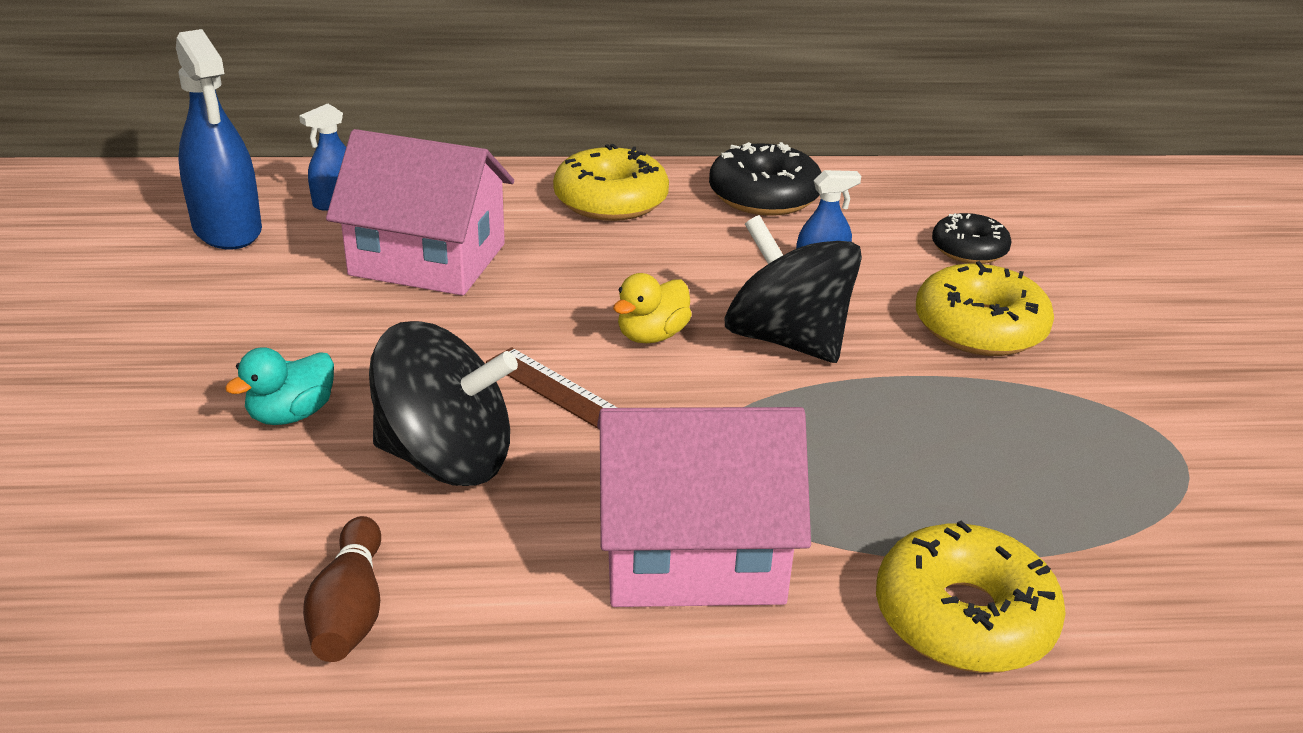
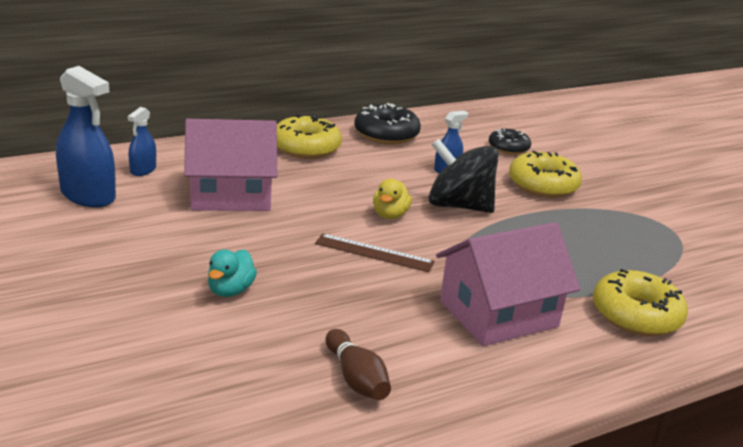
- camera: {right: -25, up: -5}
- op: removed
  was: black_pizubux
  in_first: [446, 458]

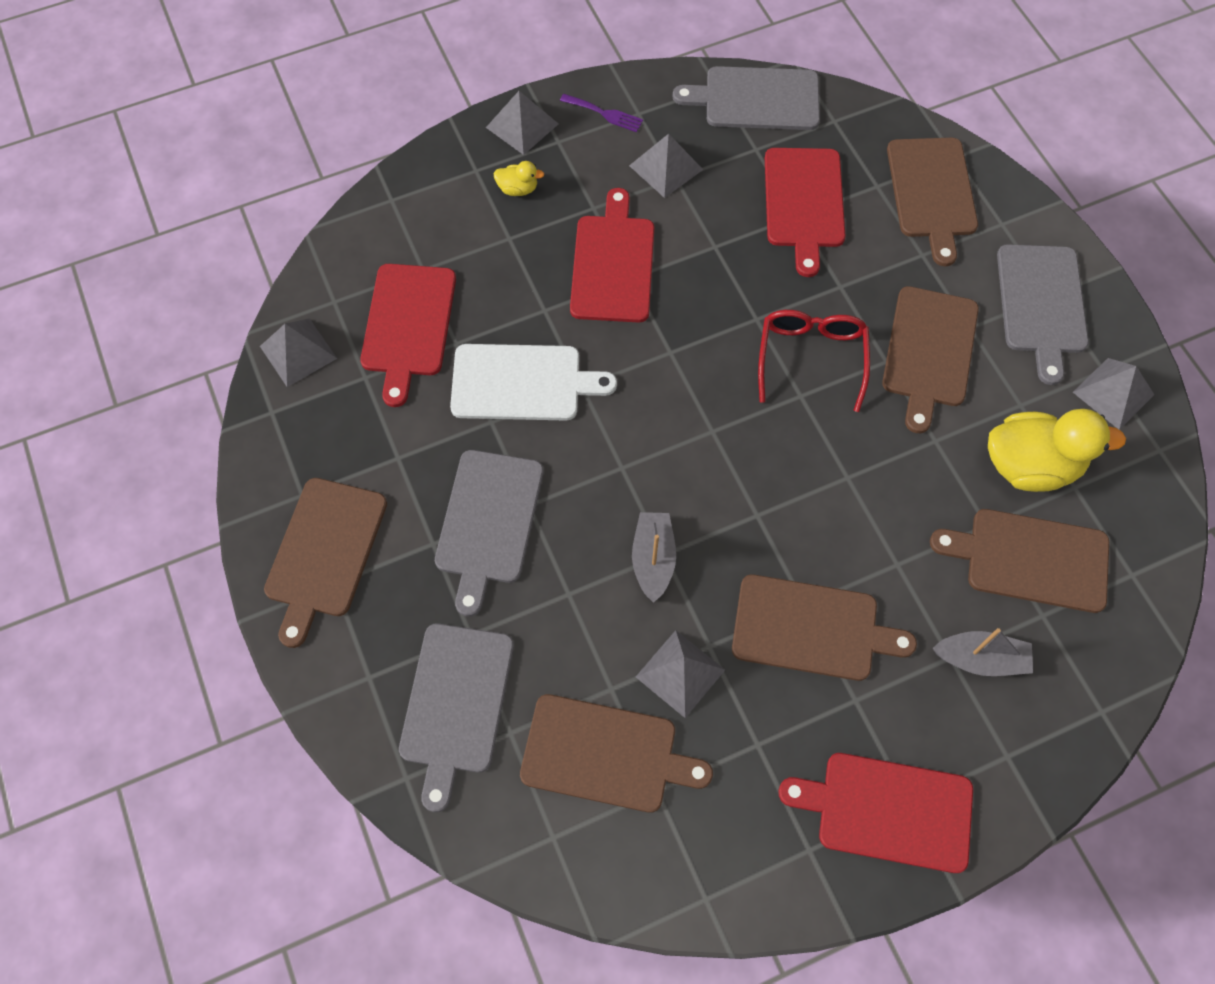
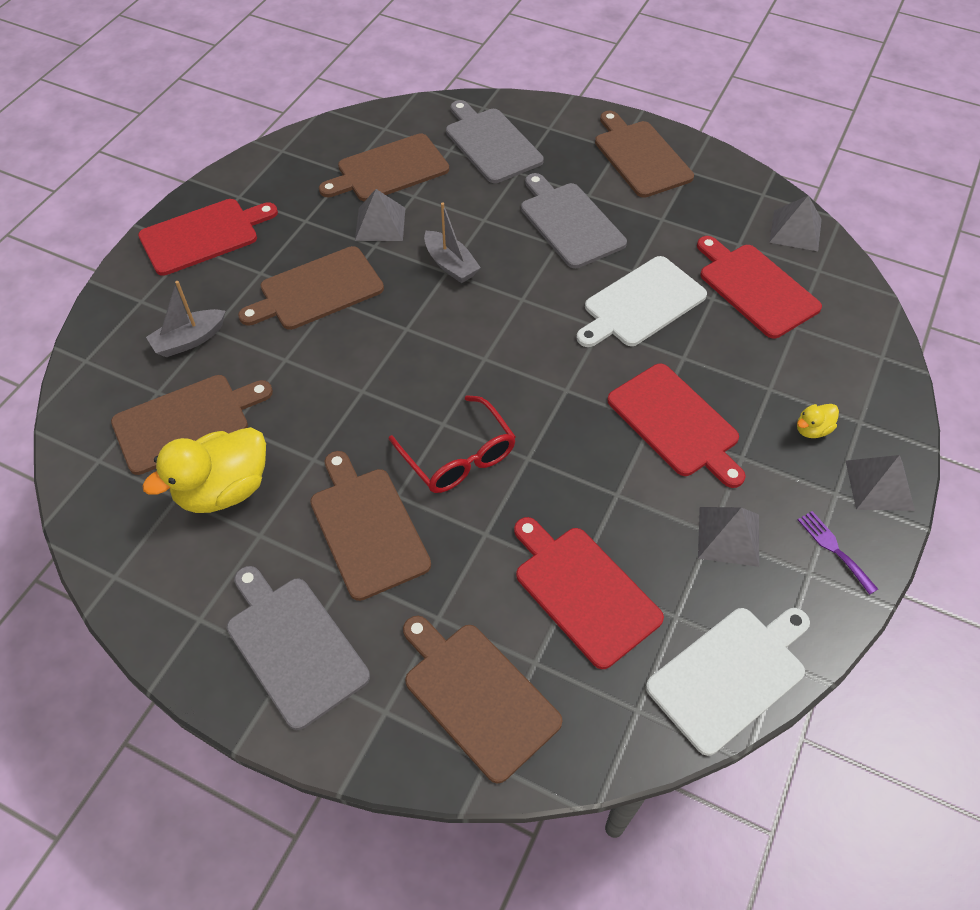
- camera: {right: 140, up: -10}
- op: recoloured
  was: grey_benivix
  now: white_benivix
  in_first: [756, 99]
  in_second: [730, 675]
- op: turned
  was: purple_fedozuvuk
  in_first: [605, 114]
  in_second: [834, 549]
  clockwise: 75
- op: removed
  was: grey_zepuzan
  in_first: [1113, 393]

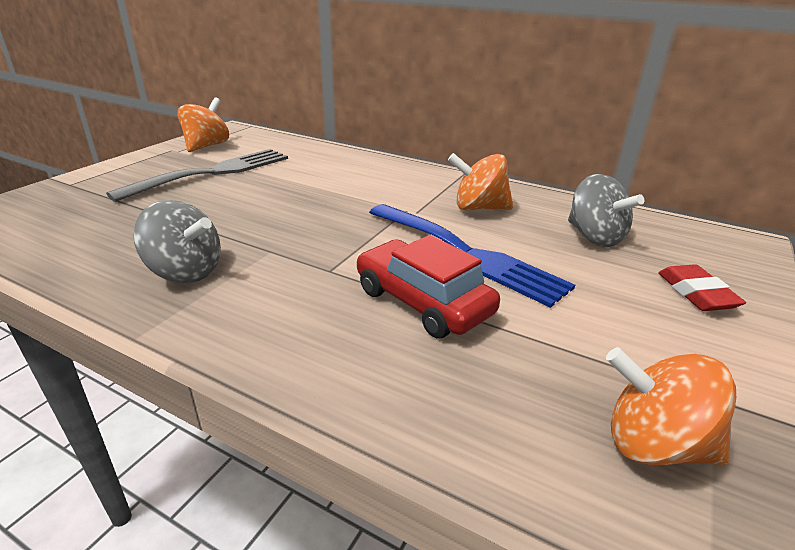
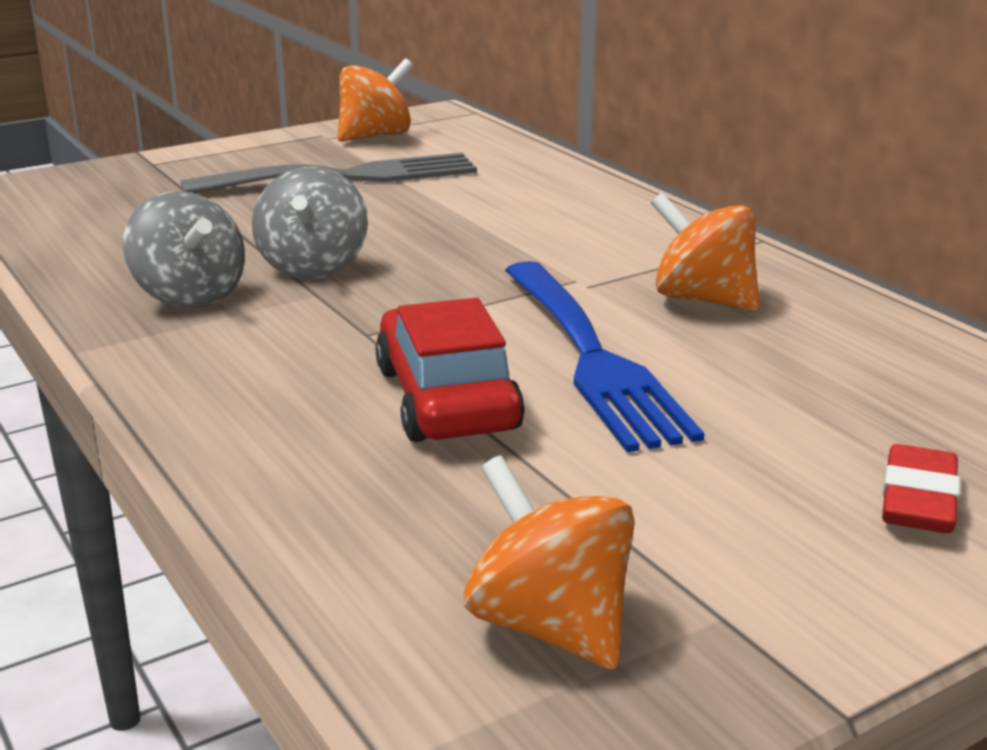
- camera: {right: 30, up: -5}
- op: moved
  was: grey_pizubux
  in_first: [594, 237]
  in_second: [313, 267]

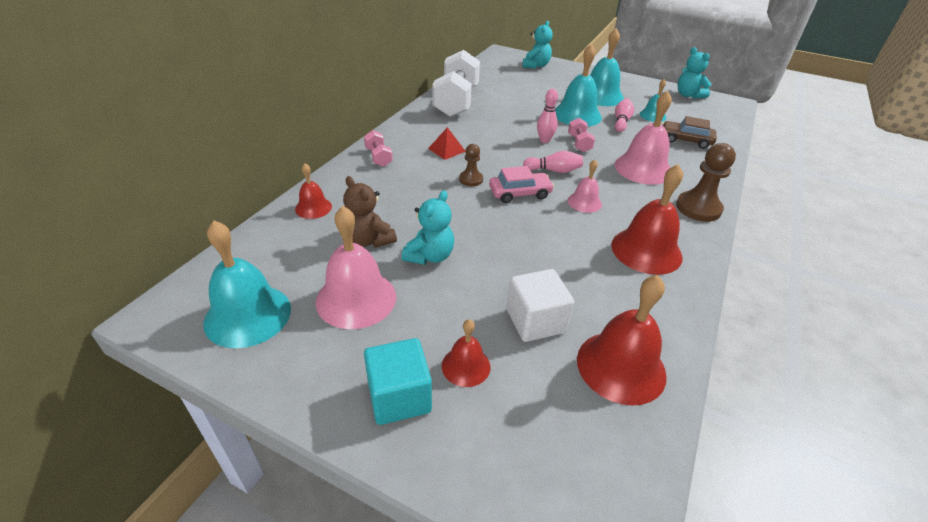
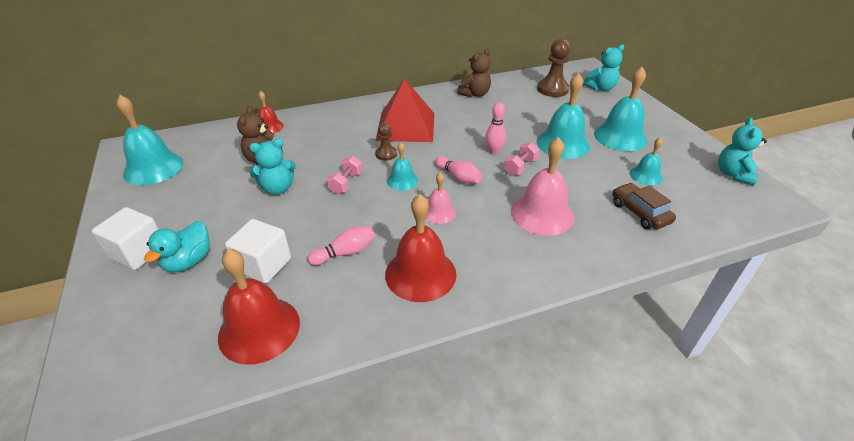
- camera: {right: 45, up: 0}
- op: replaced
  was: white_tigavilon
  now: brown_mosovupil
  in_first: [456, 102]
  in_second: [475, 94]
- op: moved
  was: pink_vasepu
  in_first: [621, 121]
  in_second: [345, 252]
- op: resized
  was: red_zepuzan
  in_first: [446, 150]
  in_second: [406, 126]
  ratio: 2.26
- op: moved
  was: pink_tigavilon
  in_first: [378, 157]
  in_second: [346, 183]
- op: moved
  was: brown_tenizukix
  in_first: [698, 208]
  in_second: [552, 89]
- op: replaced
  was: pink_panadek
  now: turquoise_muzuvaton
  in_first: [520, 193]
  in_second: [402, 180]
- op: removed
  was: pink_muzuvaton
  in_first: [356, 298]
- op: replaced
  was: red_muzuvaton
  now: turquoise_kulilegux
  in_first: [466, 366]
  in_second: [188, 261]
- op: recoloured
  was: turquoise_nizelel
  now: white_nizelel
  in_first: [399, 397]
  in_second: [138, 252]

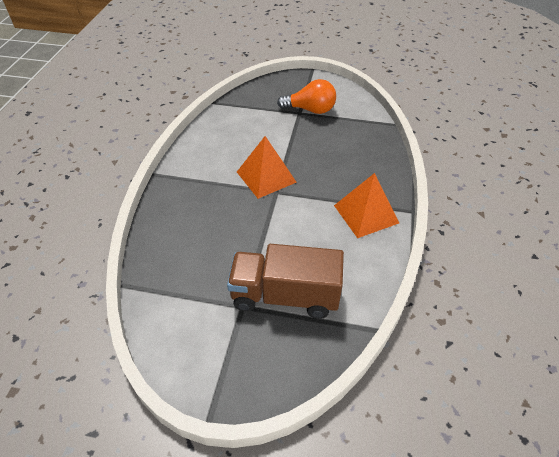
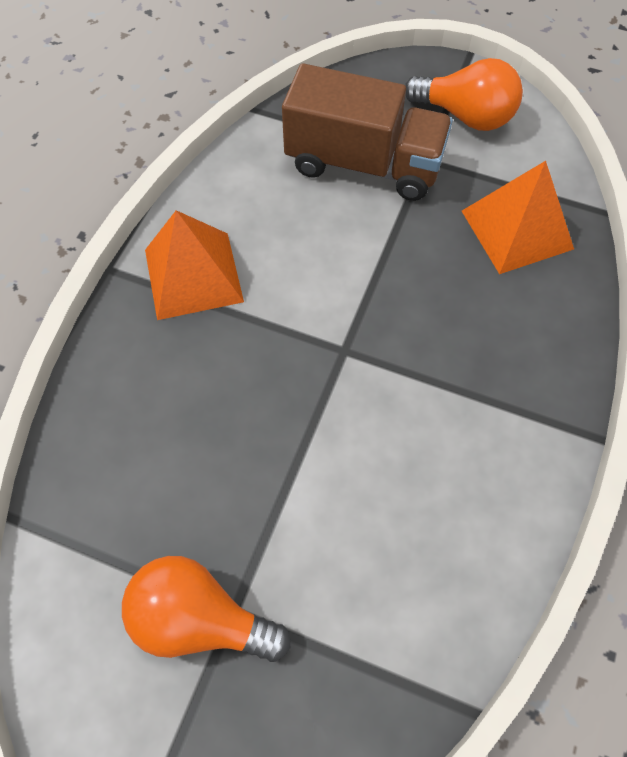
- camera: {right: -170, up: 15}
- op: moved
  was: orange_zepuzan
  in_first: [266, 177]
  in_second: [516, 229]
- op: added
  now: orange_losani
  in_second: [465, 116]

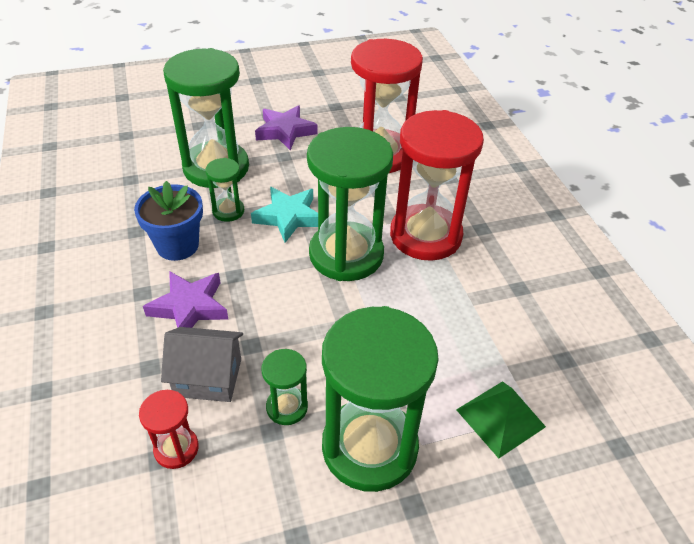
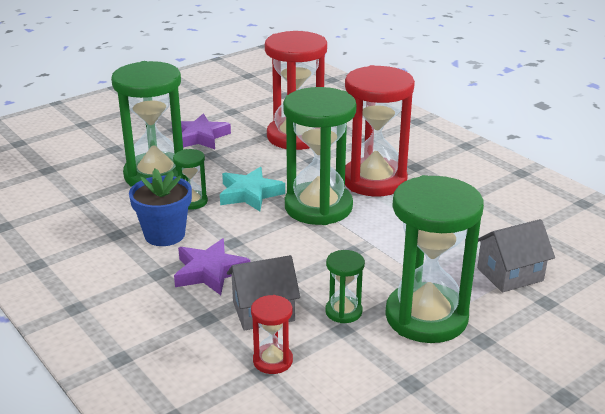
- camera: {right: -20, up: -15}
- op: replaced
  was: green_zepuzan
  now: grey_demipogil
  in_first: [500, 418]
  in_second: [510, 274]

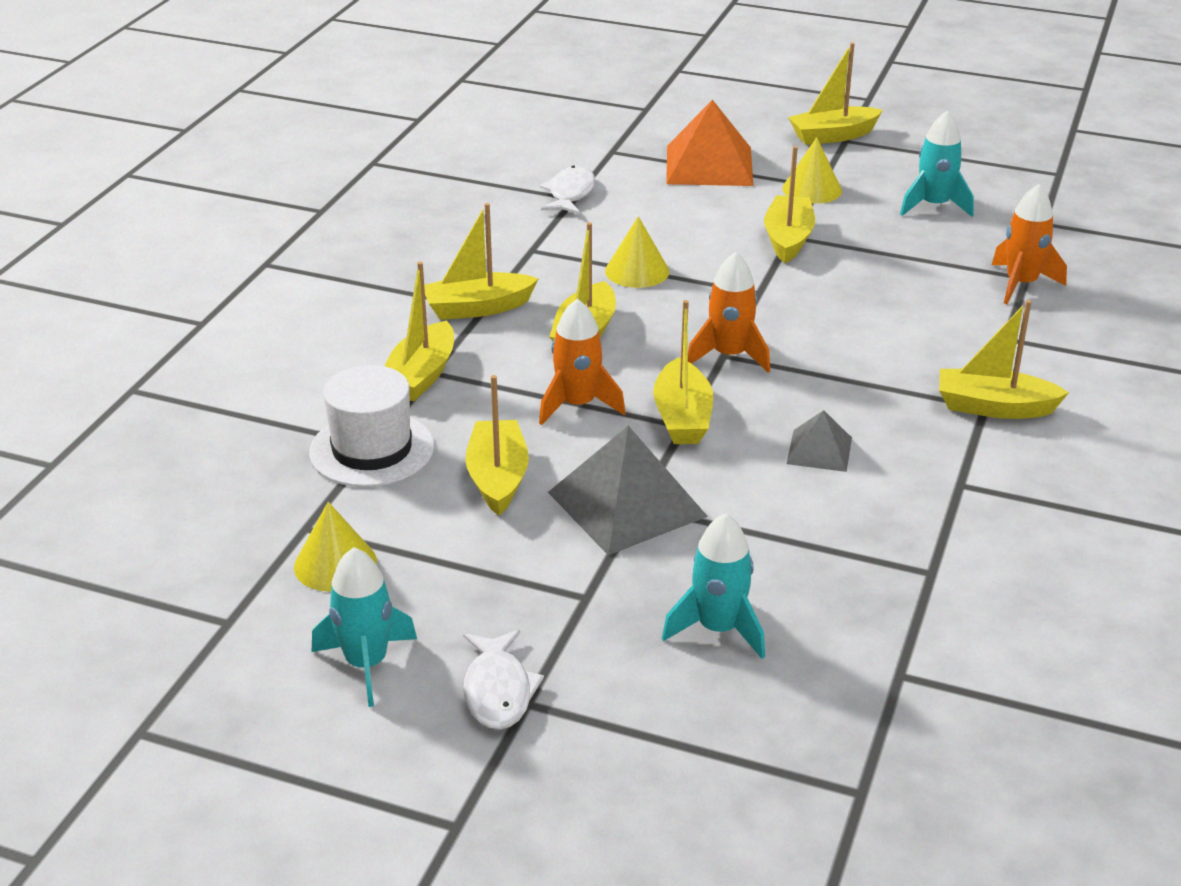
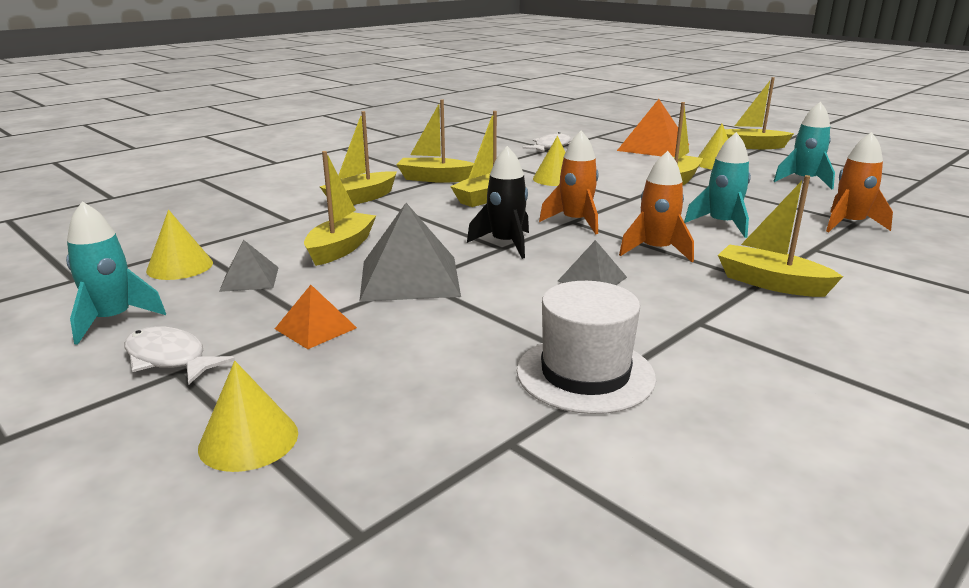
- camera: {right: 25, up: -10}
- op: moved
  was: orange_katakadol
  in_first: [577, 405]
  in_second: [656, 251]
- op: replaced
  was: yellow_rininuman
  now: black_katakadol
  in_first: [682, 417]
  in_second: [505, 244]
- op: moved
  was: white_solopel
  in_first: [372, 449]
  in_second: [585, 374]
- op: moved
  was: turquoise_katakadol
  in_first: [718, 629]
  in_second: [722, 224]
- op: turned
  was: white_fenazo
  in_first: [498, 691]
  in_second: [169, 359]
  clockwise: 105
- op: added
  now: grey_zepuzan
  in_second: [249, 279]
- op: added
  now: orange_zepuzan
  in_second: [315, 328]
- op: added
  now: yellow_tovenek
  in_second: [248, 440]

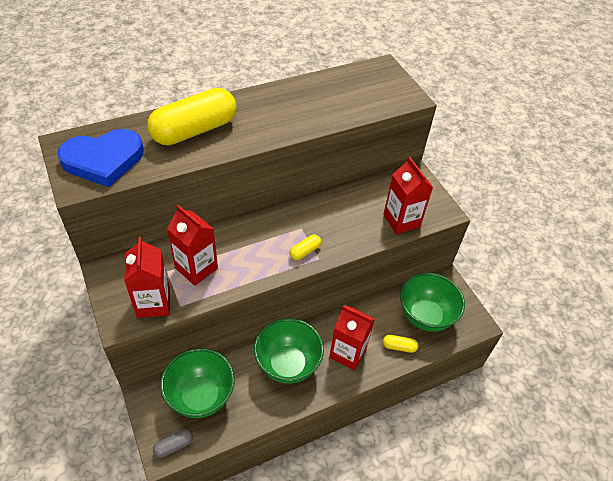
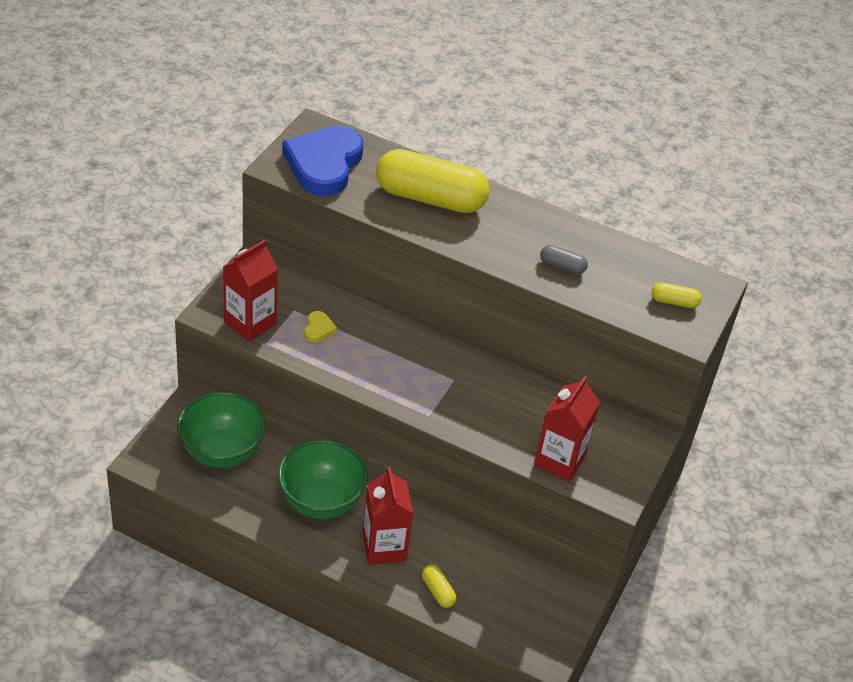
- camera: {right: 50, up: -5}
- op: turned
  was: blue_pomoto
  in_first: [103, 160]
  in_second: [324, 164]
  clockwise: 75
- op: replaced
  was: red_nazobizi
  now: yellow_pomoto
  in_first: [196, 268]
  in_second: [318, 329]
- op: moved
  was: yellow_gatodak
  in_first: [305, 251]
  in_second: [674, 302]
- op: removed
  was: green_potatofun
  in_first: [425, 316]
- op: moved
  was: grey_gatodak
  in_first: [173, 446]
  in_second: [562, 266]

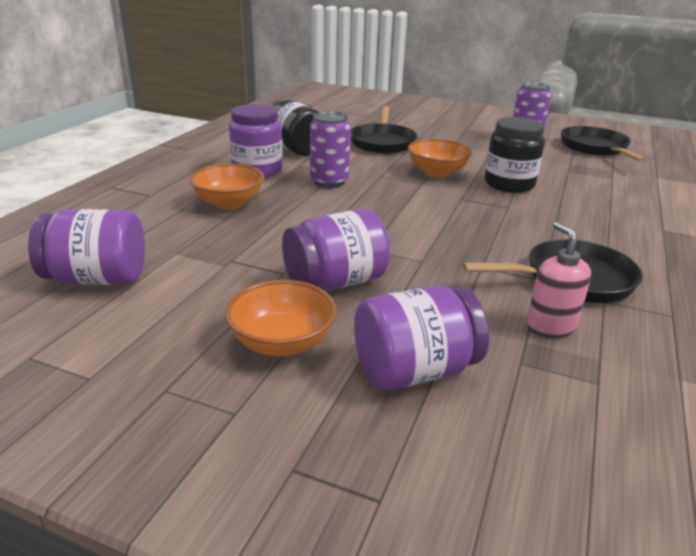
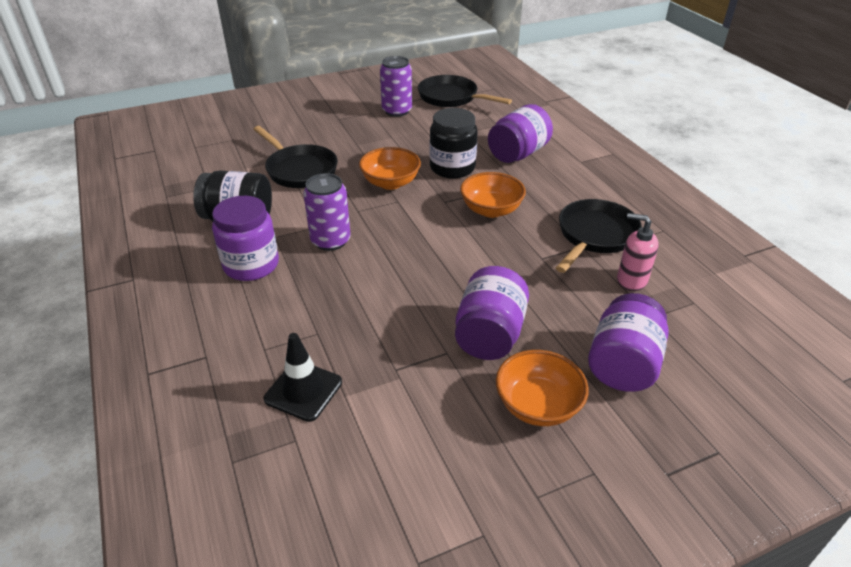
- camera: {right: -45, up: 10}
- op: moved
  was: orange_potatofun
  in_first: [229, 203]
  in_second: [491, 210]
- op: moved
  was: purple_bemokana
  in_first: [97, 279]
  in_second: [518, 154]
- op: added
  now: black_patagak
  in_second: [303, 391]

